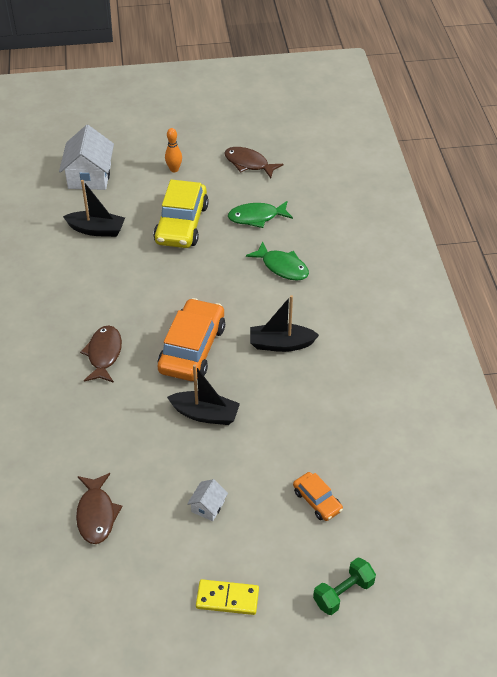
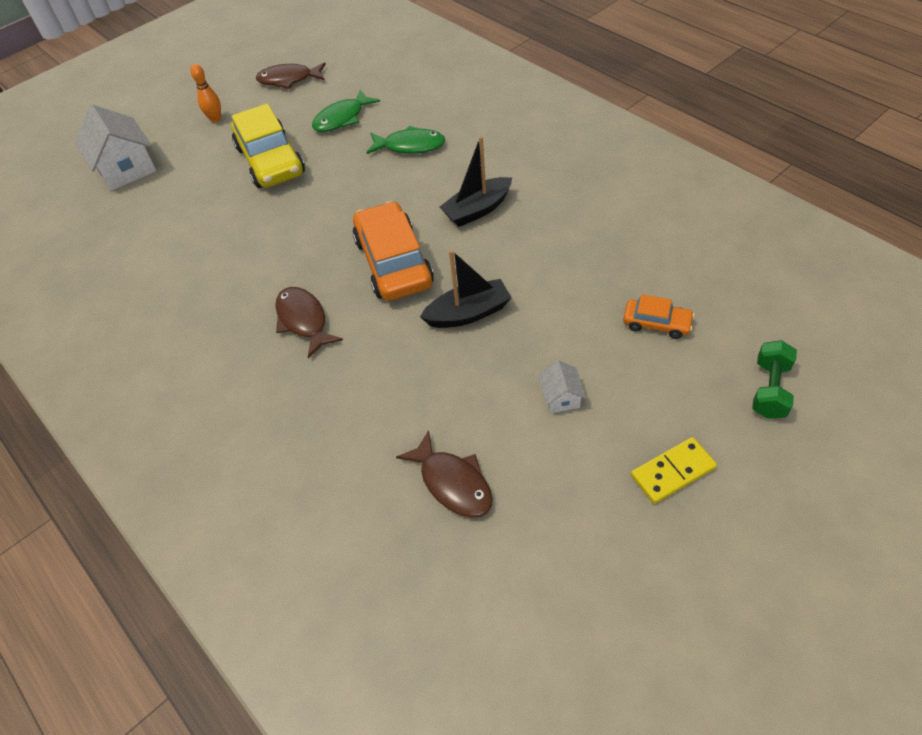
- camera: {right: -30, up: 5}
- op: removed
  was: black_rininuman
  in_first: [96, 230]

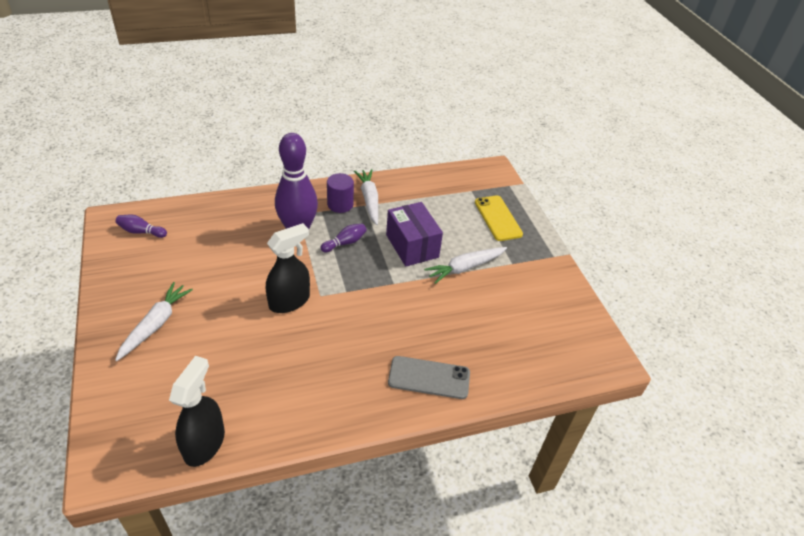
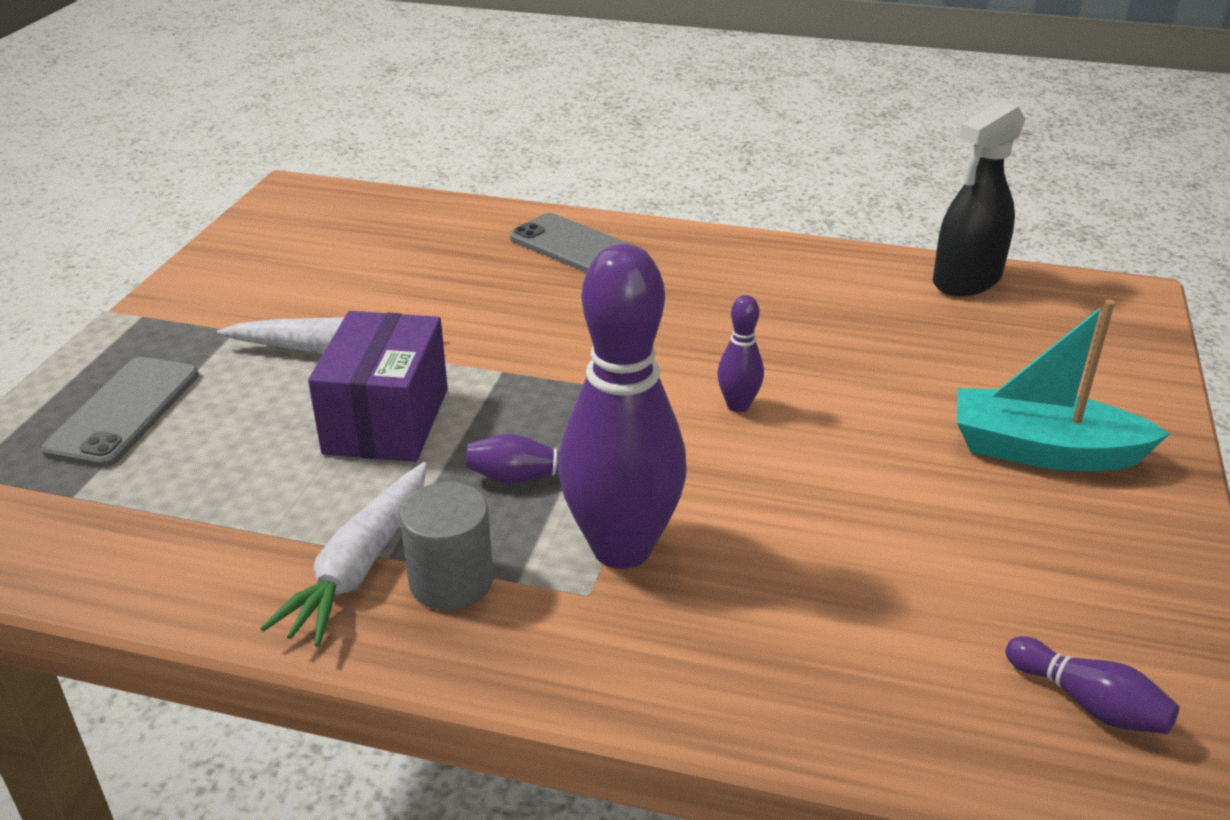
- camera: {right: -145, up: -10}
- op: recoloured
  was: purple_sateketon
  now: grey_sateketon
  in_first: [340, 204]
  in_second: [451, 581]
- op: recoloured
  was: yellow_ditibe
  now: grey_ditibe
  in_first: [498, 218]
  in_second: [124, 412]
- op: replaced
  was: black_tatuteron
  now: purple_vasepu
  in_first: [289, 301]
  in_second: [738, 405]
- op: replaced
  was: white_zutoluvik
  now: turquoise_rininuman
  in_first: [155, 324]
  in_second: [1043, 451]

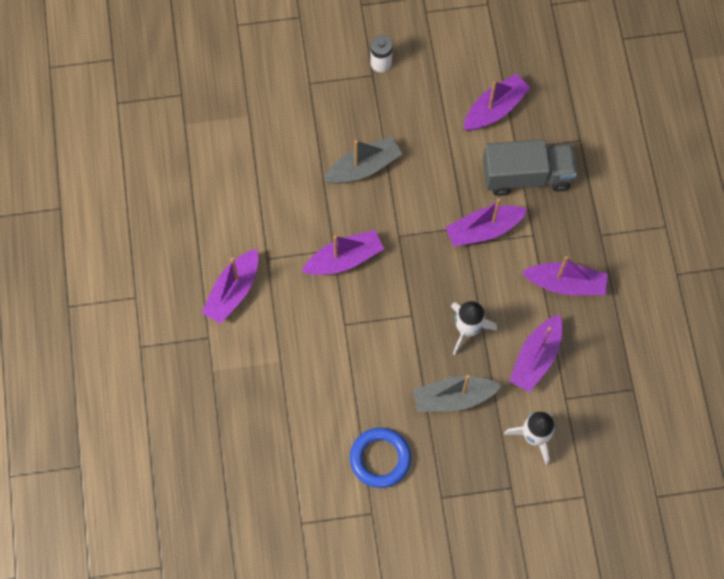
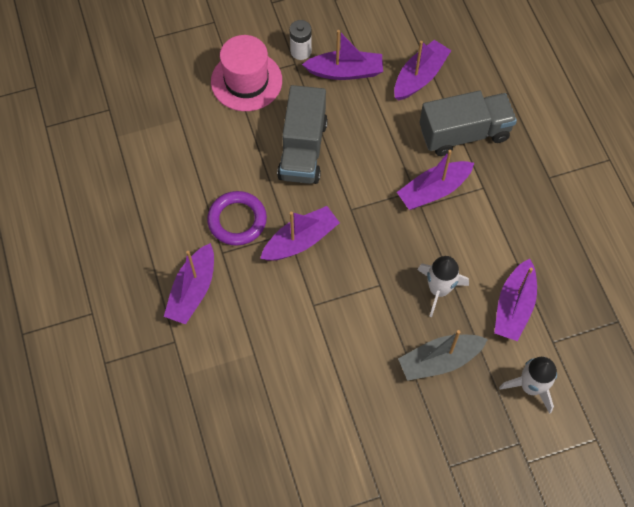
- camera: {right: -10, up: -5}
- op: replaced
  was: grey_rininuman
  now: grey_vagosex
  in_first: [363, 167]
  in_second: [303, 149]
- op: moved
  was: purple_rininuman
  in_first: [565, 284]
  in_second: [345, 72]
- op: removed
  was: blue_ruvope
  in_first: [380, 458]
- op: added
  now: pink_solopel
  in_second: [246, 81]
- op: added
  now: purple_ruvope
  in_second: [237, 220]

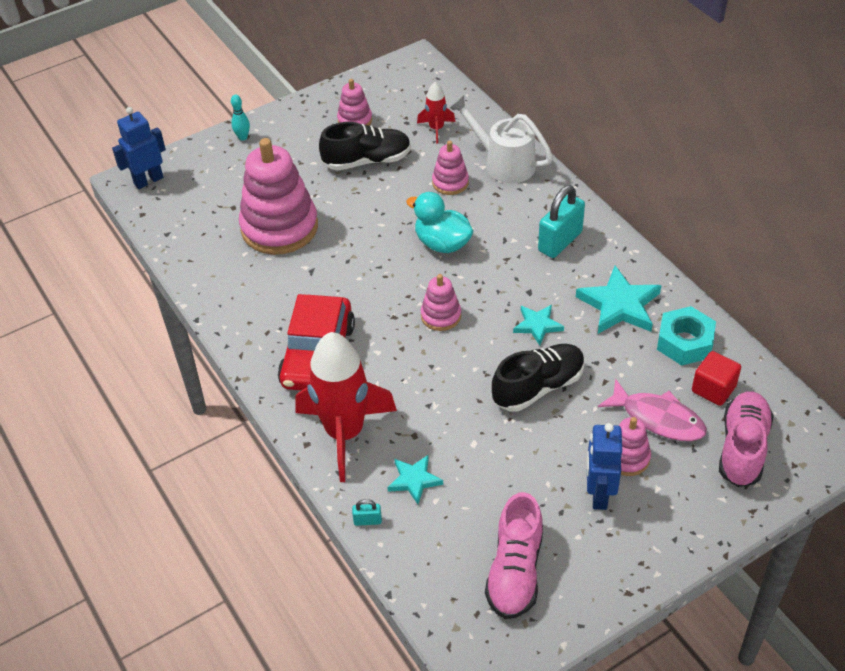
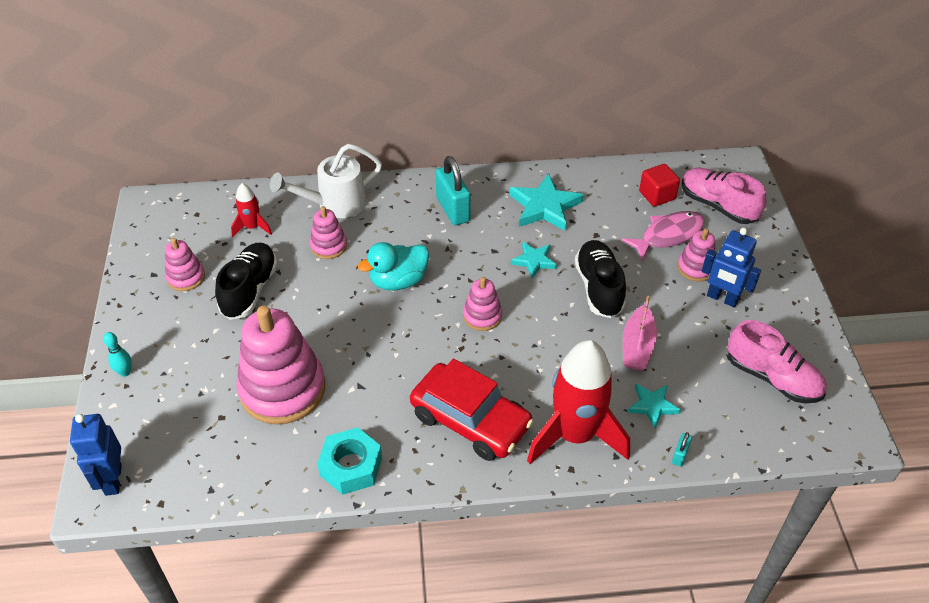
- camera: {right: -65, up: 0}
- op: moved
  was: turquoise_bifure
  in_first: [684, 342]
  in_second: [351, 466]
- op: added
  now: pink_rininuman
  in_second: [637, 346]

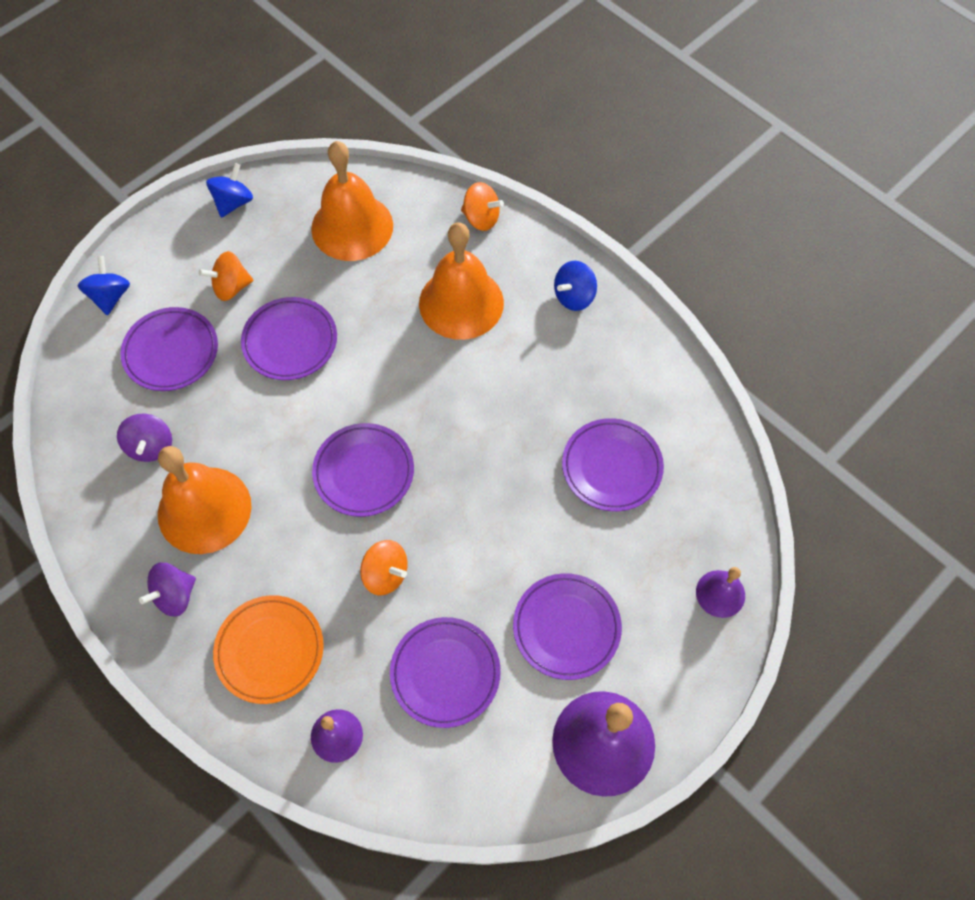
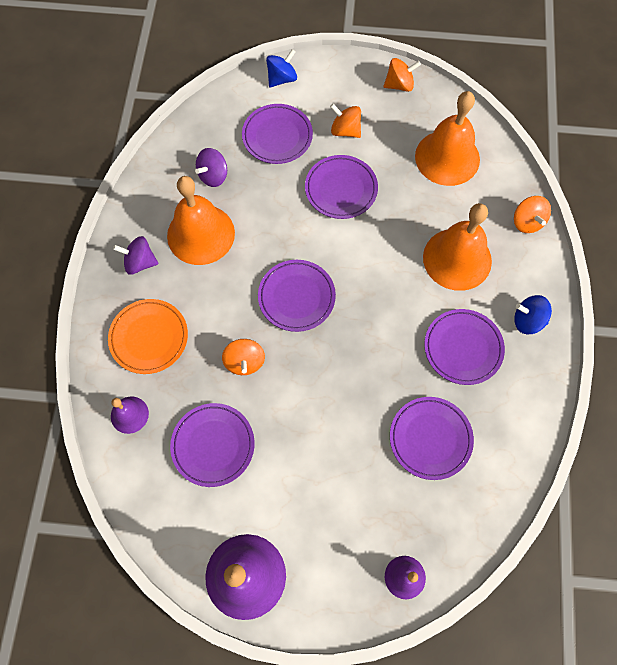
- camera: {right: 50, up: 5}
- op: recoloured
  was: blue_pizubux
  now: orange_pizubux
  in_first: [233, 202]
  in_second: [399, 85]
- op: moved
  was: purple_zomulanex
  in_first: [566, 628]
  in_second: [463, 348]

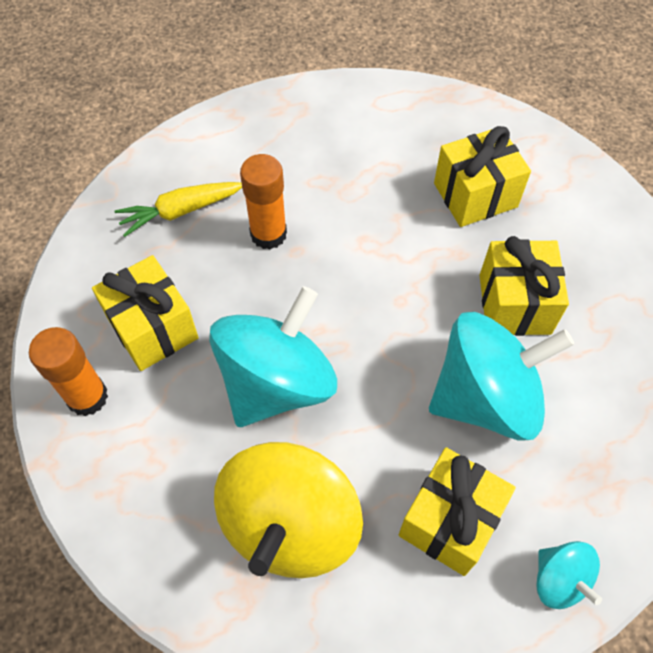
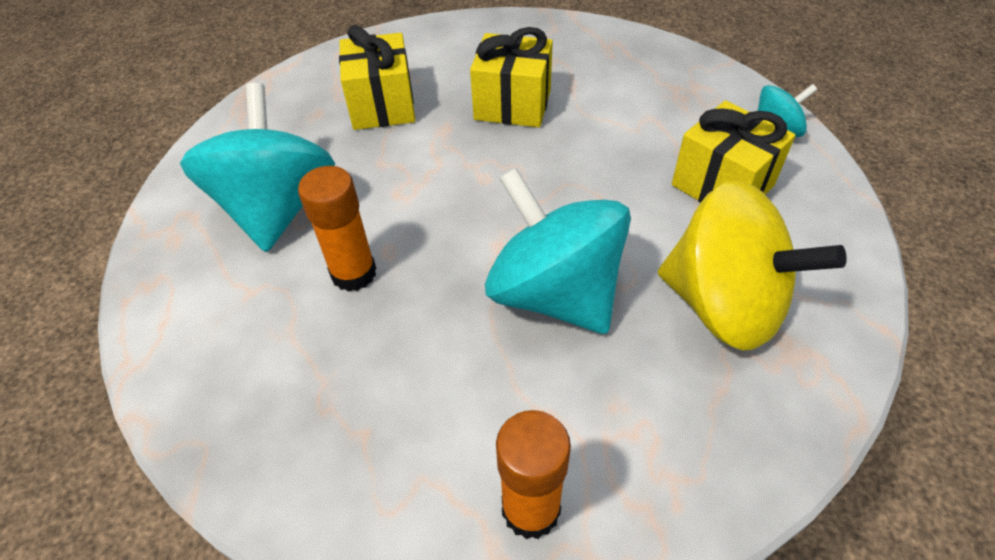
- camera: {right: -75, up: -10}
- op: removed
  was: yellow_zutoluvik
  in_first: [180, 211]
- op: removed
  was: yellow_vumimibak
  in_first: [153, 328]
- op: moved
  was: turquoise_pizubux
  in_first: [486, 397]
  in_second: [277, 208]

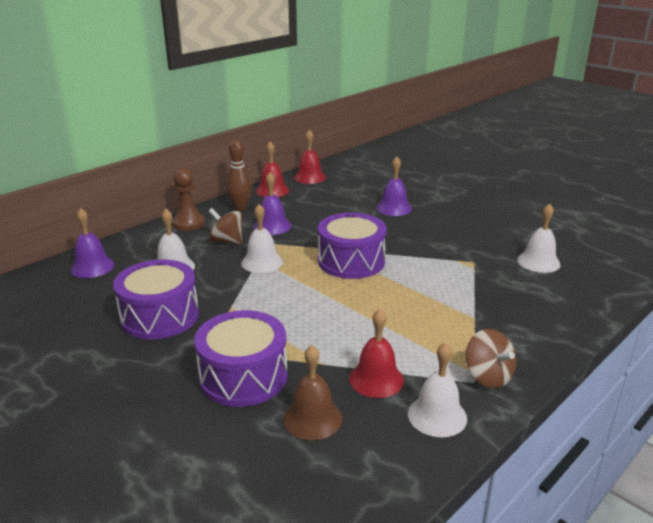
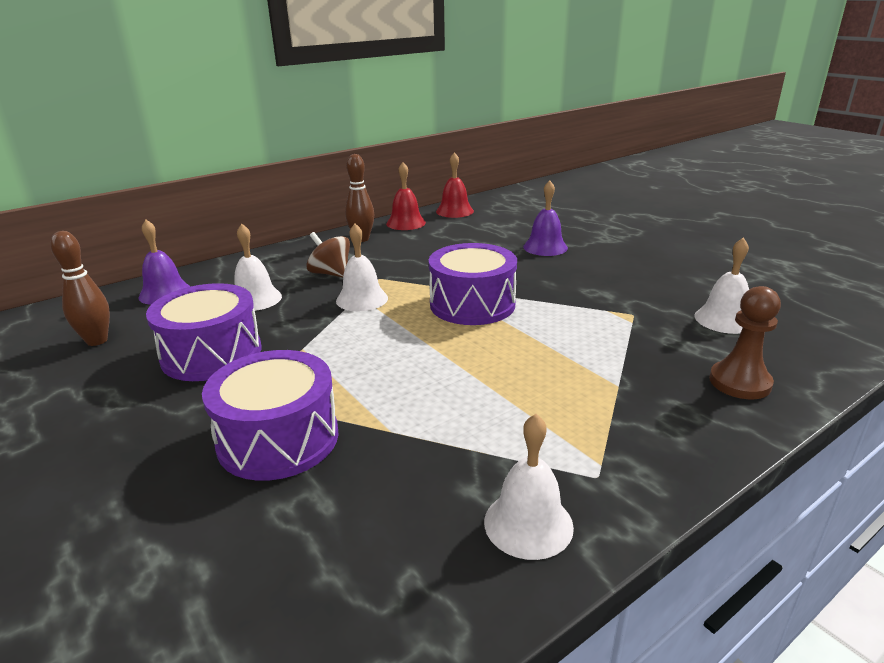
- camera: {right: 10, up: 0}
- op: moved
  was: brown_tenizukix
  in_first: [188, 223]
  in_second: [739, 382]
- op: removed
  was: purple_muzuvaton
  in_first: [272, 226]
- op: removed
  was: red_muzuvaton
  in_first: [376, 379]
- op: removed
  was: brown_pizubux
  in_first: [488, 376]
- op: removed
  was: brown_muzuvaton
  in_first: [312, 418]
- op: added
  now: brown_vasepu
  in_second: [97, 341]

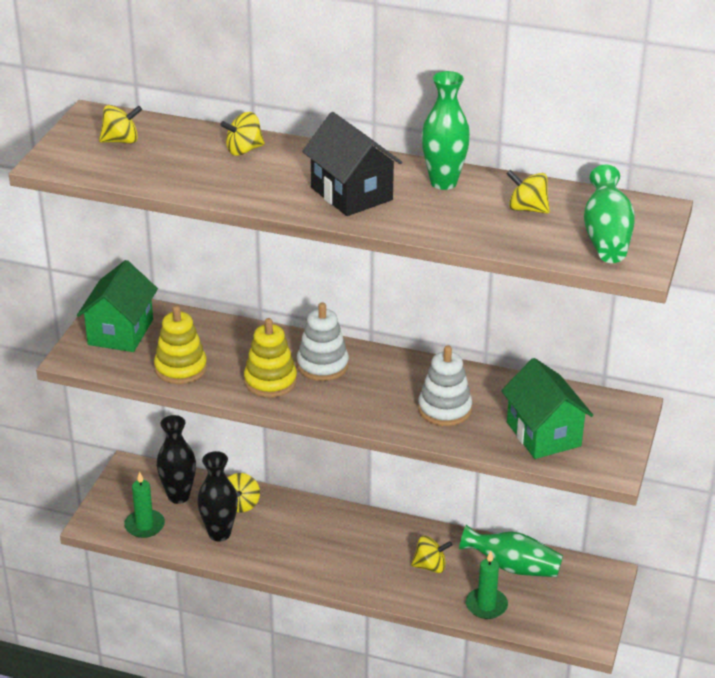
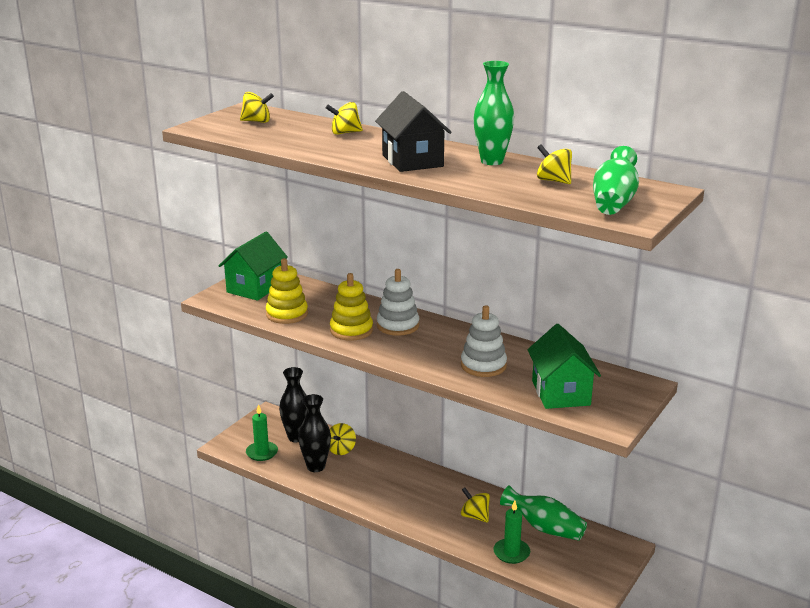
- camera: {right: 15, up: -10}
- op: turned
  was: yellow_pizubux
  in_first: [430, 566]
  in_second: [475, 516]
  clockwise: -150

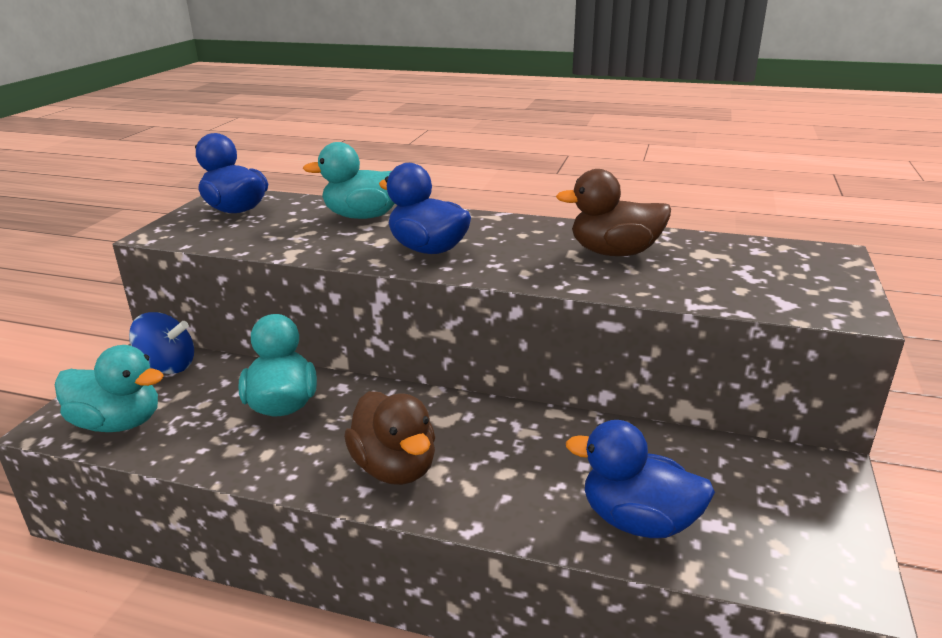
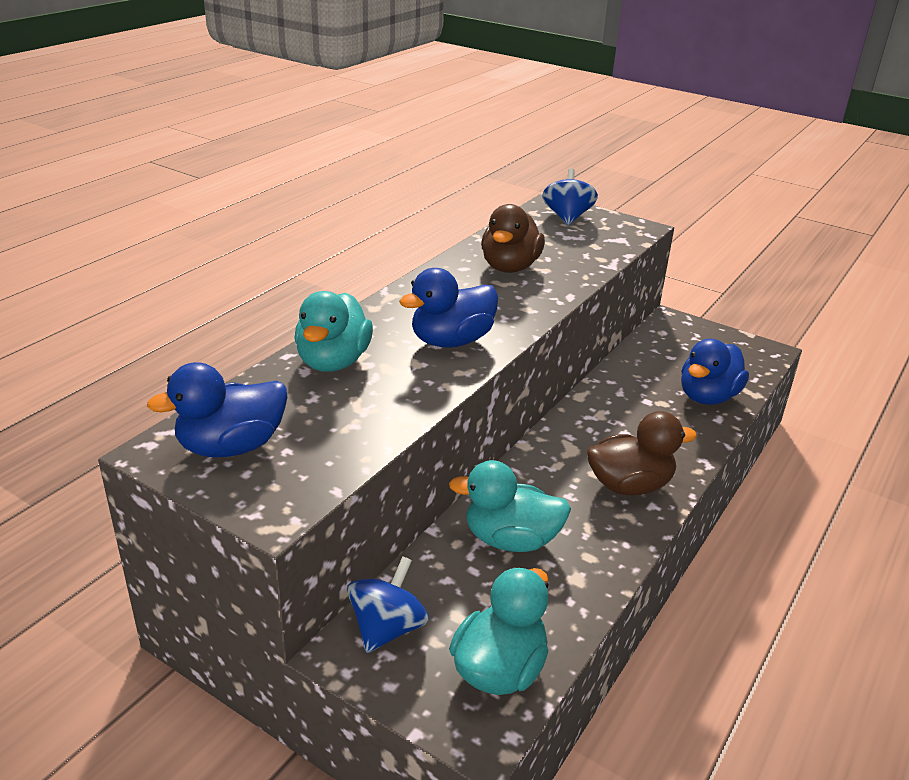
- camera: {right: -75, up: 5}
- op: added
  now: blue_pizubux
  in_second: [567, 217]

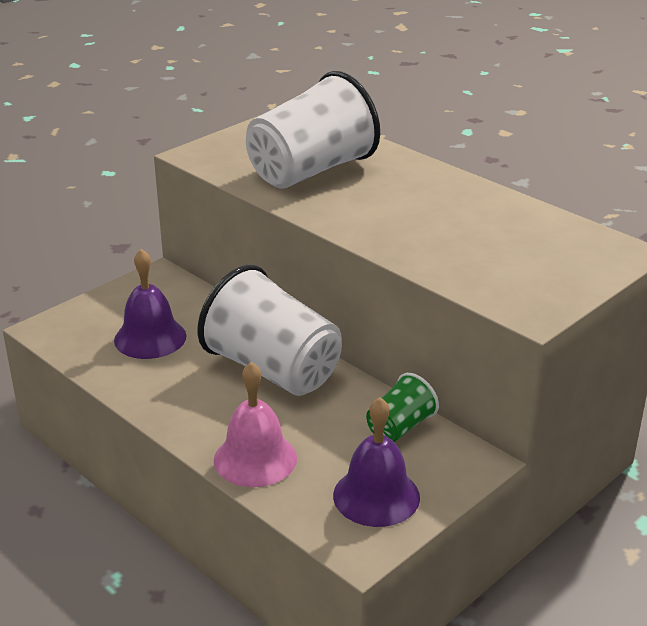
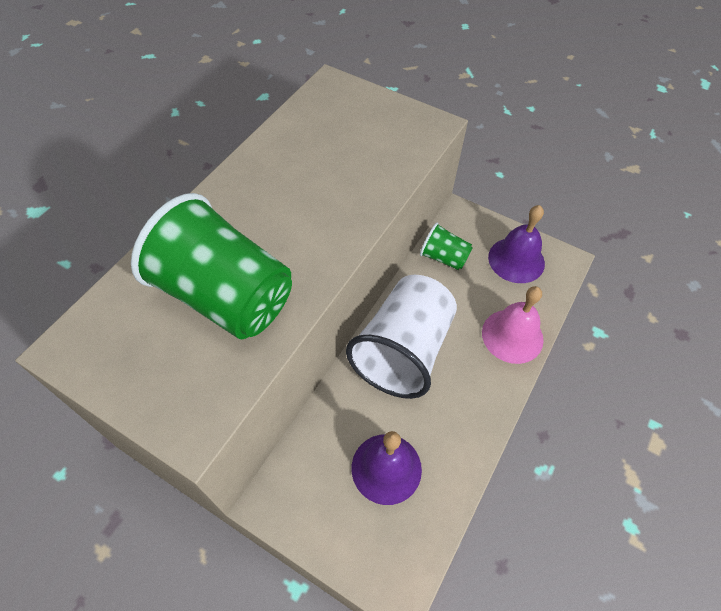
- camera: {right: -105, up: 25}
- op: recoloured
  was: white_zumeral
  now: green_zumeral
  in_first: [311, 171]
  in_second: [225, 296]

